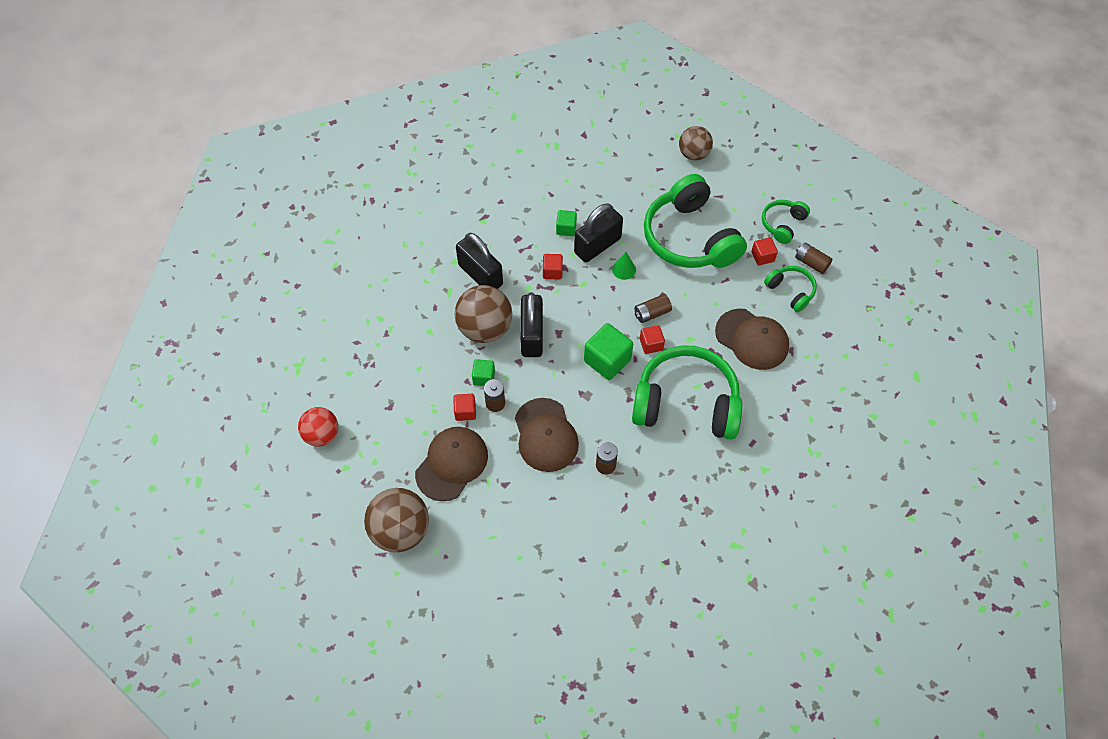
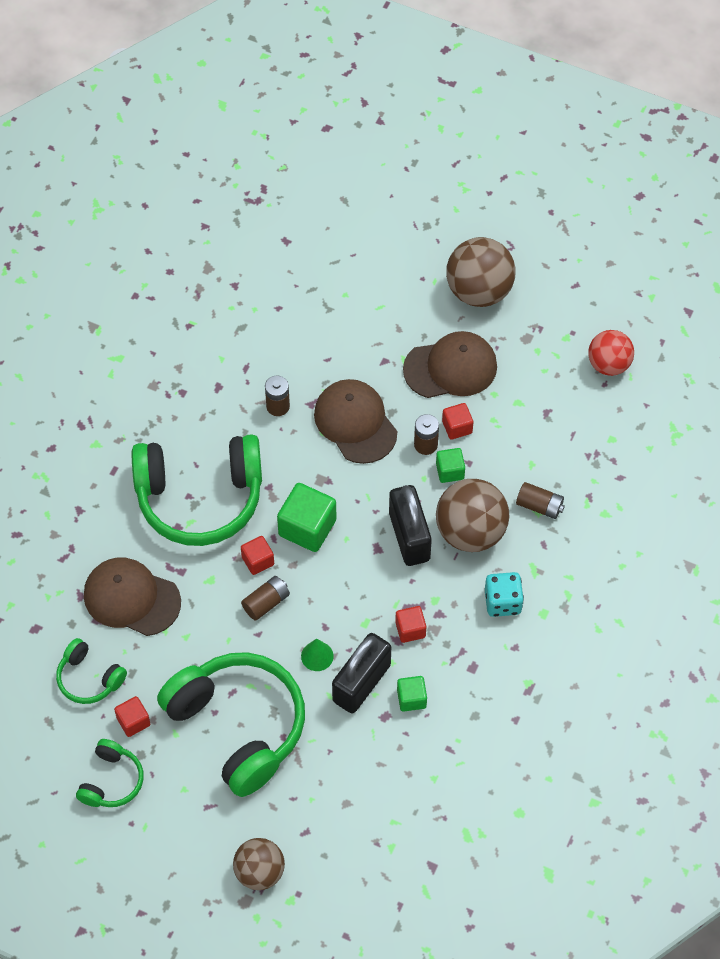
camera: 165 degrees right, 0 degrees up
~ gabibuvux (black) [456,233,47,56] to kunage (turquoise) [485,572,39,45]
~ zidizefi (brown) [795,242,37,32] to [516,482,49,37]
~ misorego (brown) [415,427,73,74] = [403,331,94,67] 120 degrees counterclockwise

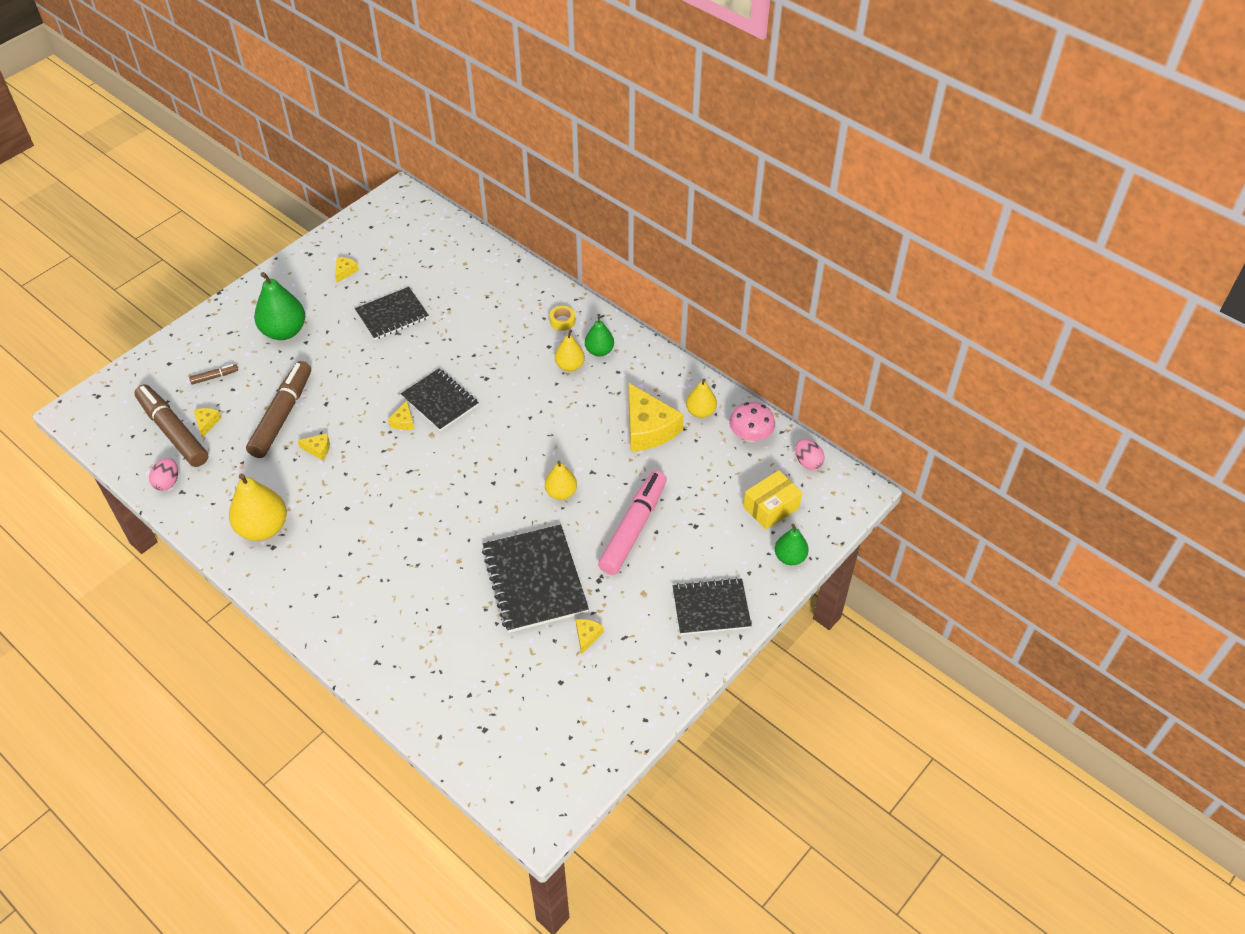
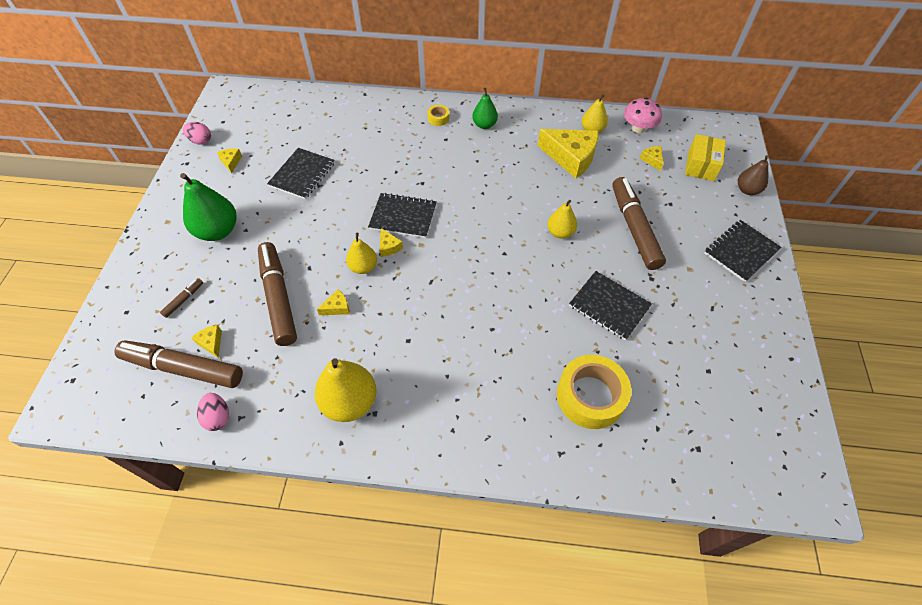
camera: 35 degrees left, 5 degrees up
~ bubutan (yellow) [555,330,30,42] to [346,233,31,41]
~ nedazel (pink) [795,439,30,31] to [183,122,28,23]
~ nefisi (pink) [598,471,69,104] to nefisi (brown) [612,177,54,93]
~ bubutan (green) [775,524,34,41] to bubutan (brown) [738,155,30,40]
~ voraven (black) [482,525,107,108] = [569,271,83,70] x0.67
~ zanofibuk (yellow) [576,619,28,35] to [640,146,23,25]
+ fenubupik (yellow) [557,355,74,74]

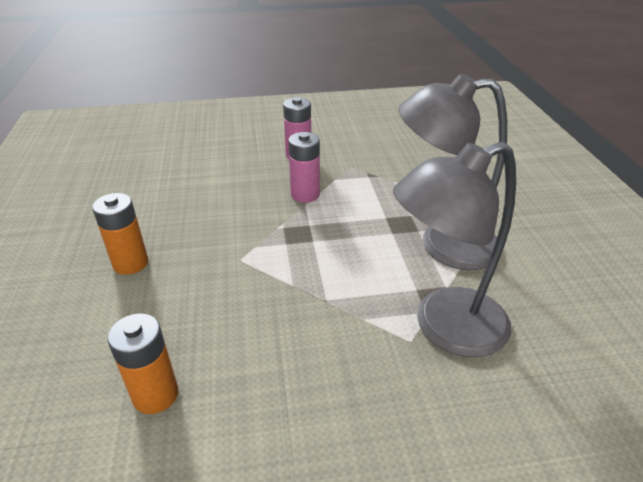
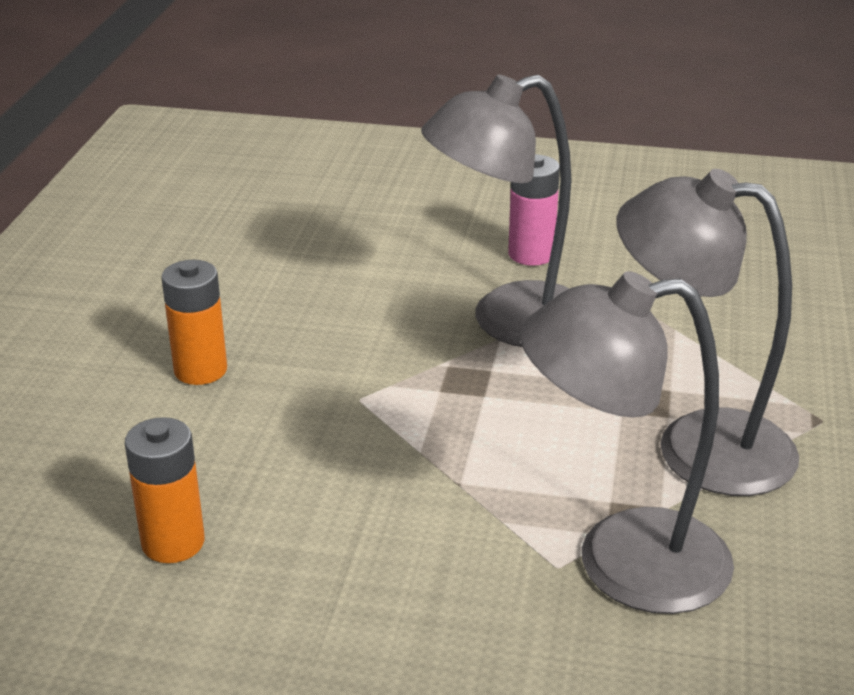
camera: 20 degrees right, 5 degrees down
~ zidizefi (pink) [288,132,32,71] to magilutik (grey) [421,74,151,273]

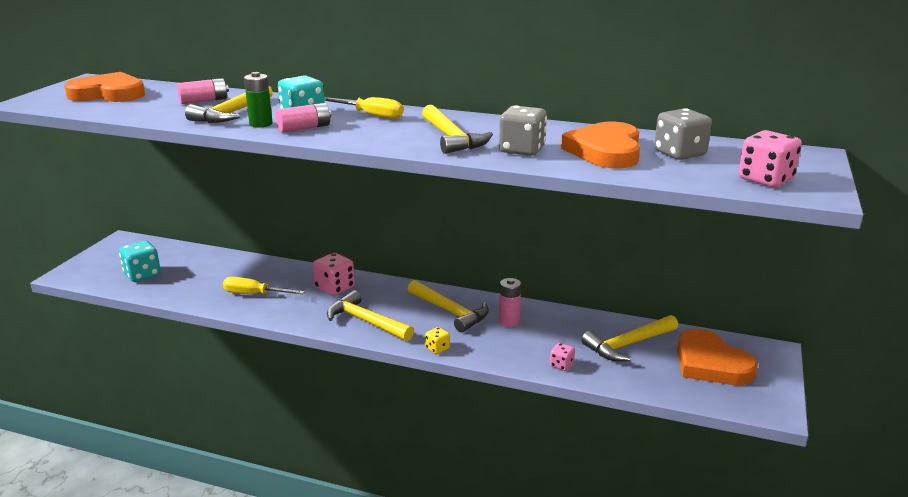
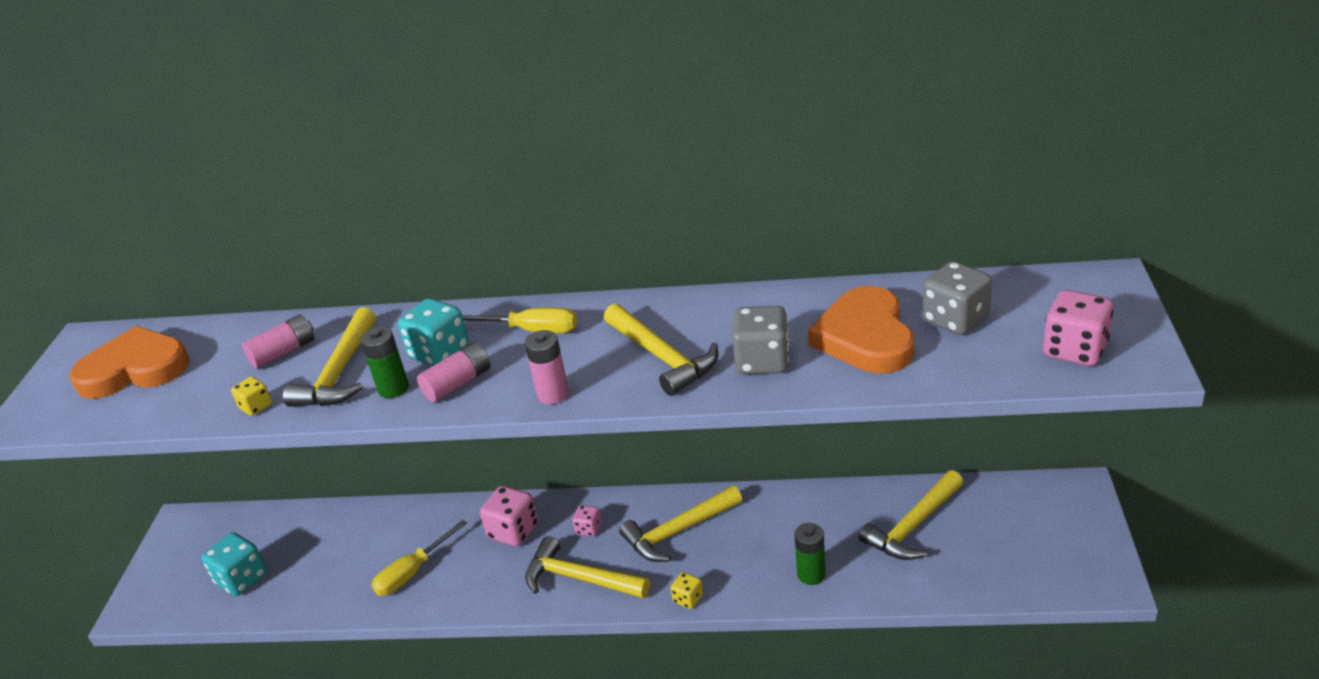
camera: 10 degrees left, 10 degrees up
~ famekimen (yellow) [223,277,82,17] = [371,520,96,76] 45 degrees counterclockwise
~ zidizefi (pink) [499,278,22,49] to [525,330,44,75]
~ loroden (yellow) [408,280,81,53] = [619,486,123,76] 120 degrees clockwise
- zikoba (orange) [677,329,81,56]
~ kunage (pink) [550,343,25,28] to [573,505,29,31]
+ kunage (yellow) [231,376,41,40]
+ zidizefi (green) [794,523,32,62]

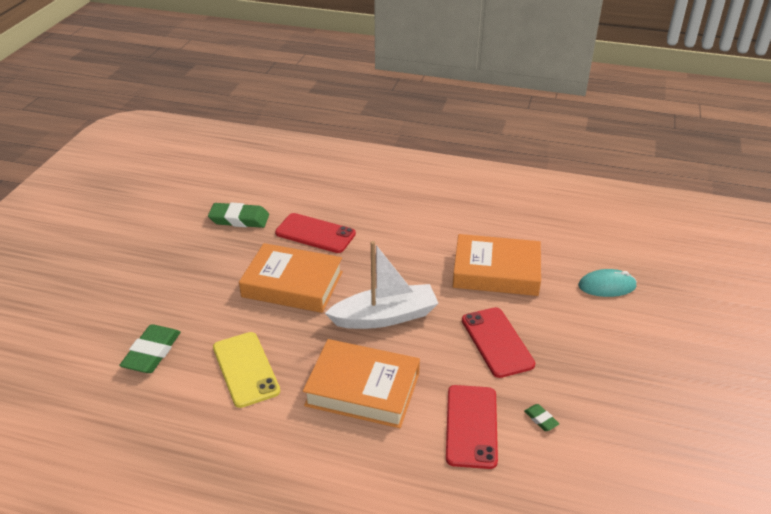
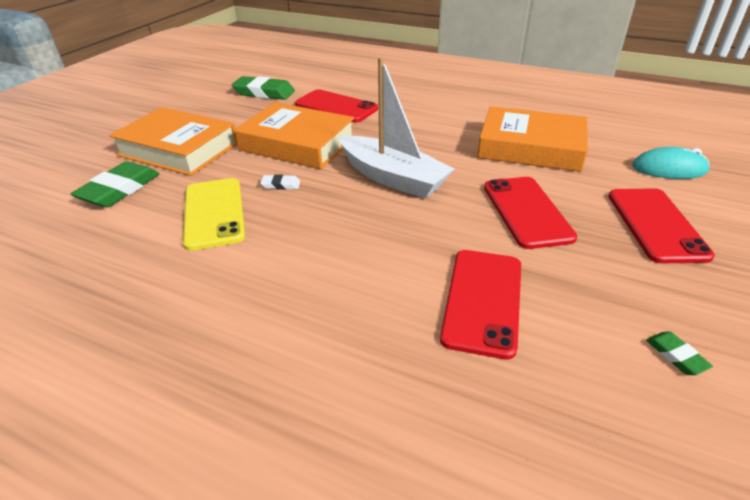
camera: 10 degrees right, 0 degrees up
~ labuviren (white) [325,241,114,88] = [339,57,115,141] 45 degrees clockwise
~ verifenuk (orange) [303,339,117,89] to [109,107,128,69]
~ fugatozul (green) [524,404,35,27] to [646,331,67,44]
+ fugatozul (white) [260,174,40,16]
+ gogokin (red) [608,188,107,75]

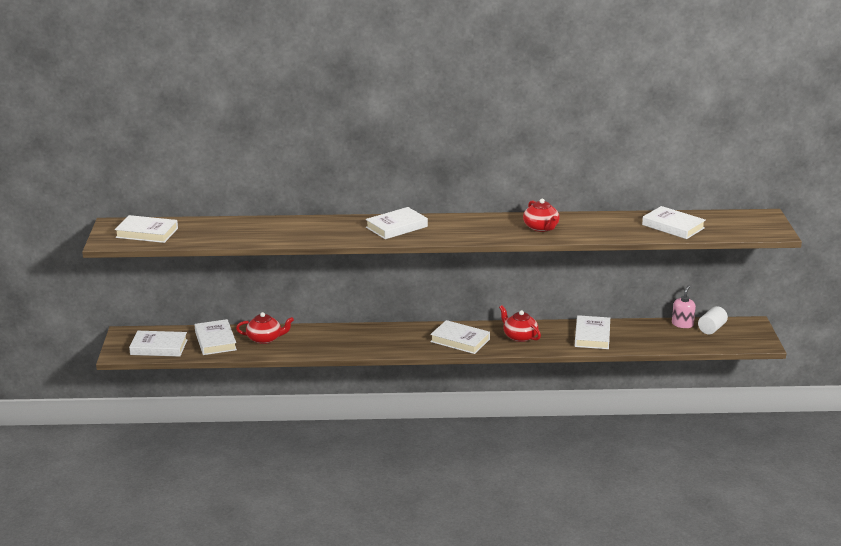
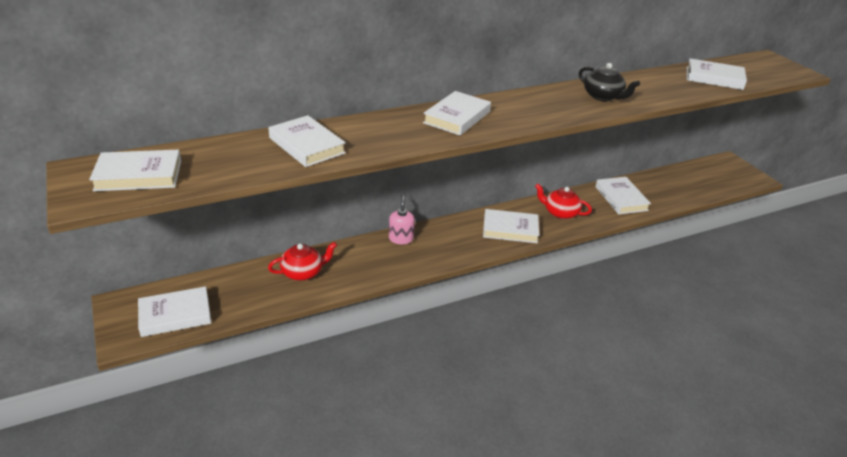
camera: 25 degrees left, 10 degrees up
~ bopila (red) [523,199,37,33] to bopila (black) [579,63,61,38]
~ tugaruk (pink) [672,286,24,42] to [389,196,26,48]
- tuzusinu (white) [698,306,30,28]
~ verifenuk (white) [195,319,42,36] to [268,115,78,52]

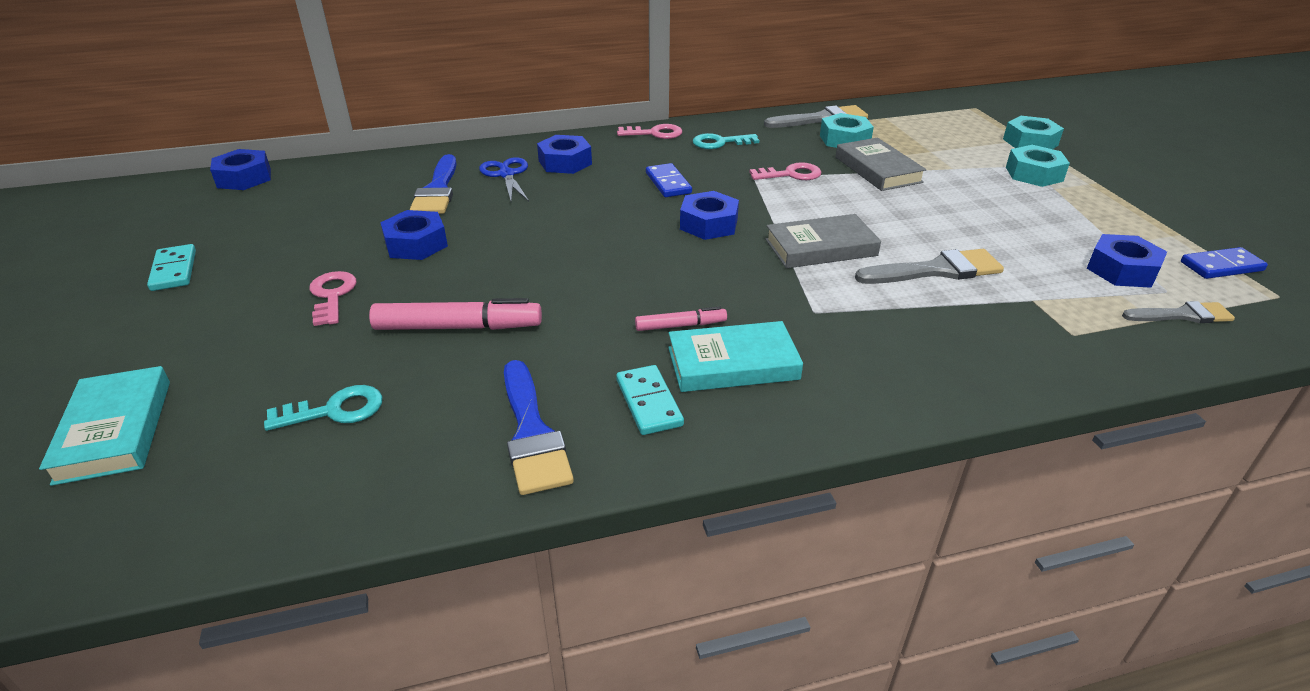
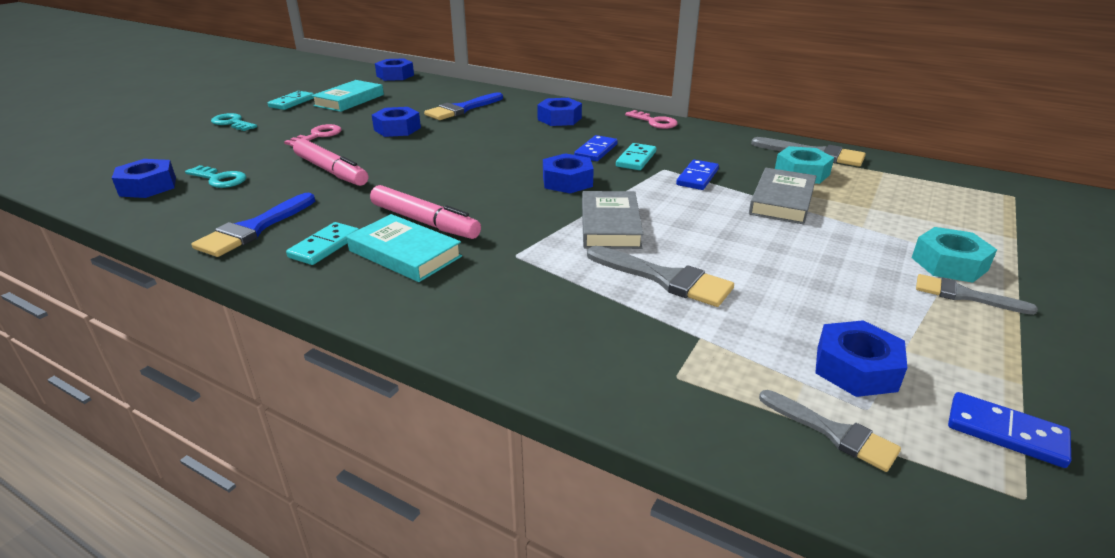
camera: 45 degrees right, 5 degrees down
- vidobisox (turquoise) [1003,116,61,33]
~ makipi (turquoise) [693,133,66,16] to [211,113,46,18]
- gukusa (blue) [479,157,50,44]
~ makipi (pink) [749,162,72,18] to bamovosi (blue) [676,160,43,30]
~ verifenuk (grey) [765,214,116,54] = [582,191,61,58] 60 degrees clockwise
~ nefisi (pink) [635,307,92,24] = [370,185,111,54] x1.80
~ verifenuk (turquoise) [39,366,131,120] to [311,80,73,32]
+ bamovosi (turquoise) [616,143,40,27]
+ vidobisox (blue) [112,159,64,39]
+ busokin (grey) [916,274,122,41]

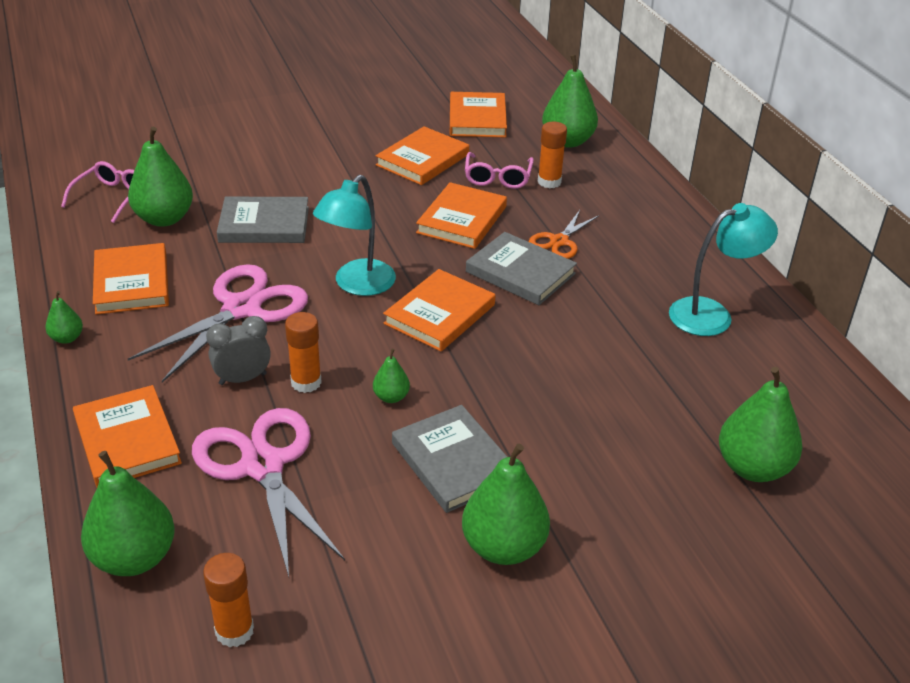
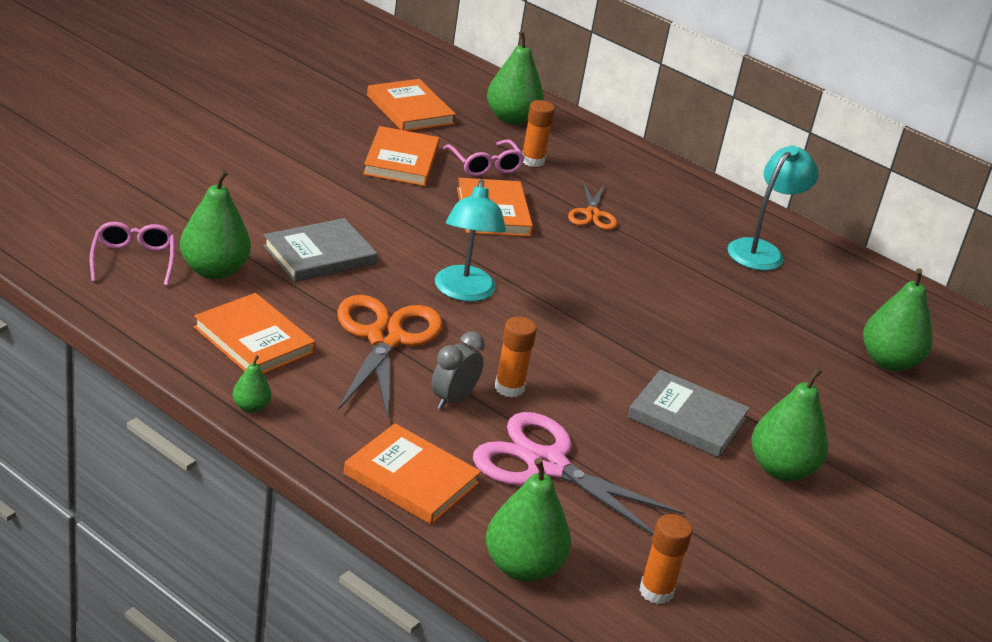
camera: 35 degrees left, 5 degrees down
- verifenuk (grey) [466,232,111,73]
~ gukusa (pink) [128,264,180,118] to gukusa (orange) [337,295,106,125]
- verifenuk (orange) [383,269,112,82]
- bubutan (green) [373,349,37,54]

